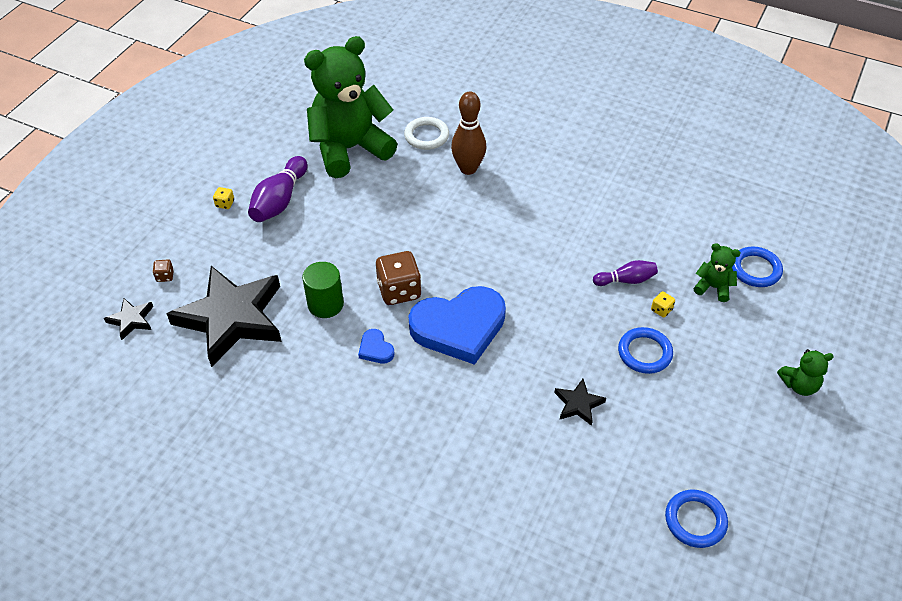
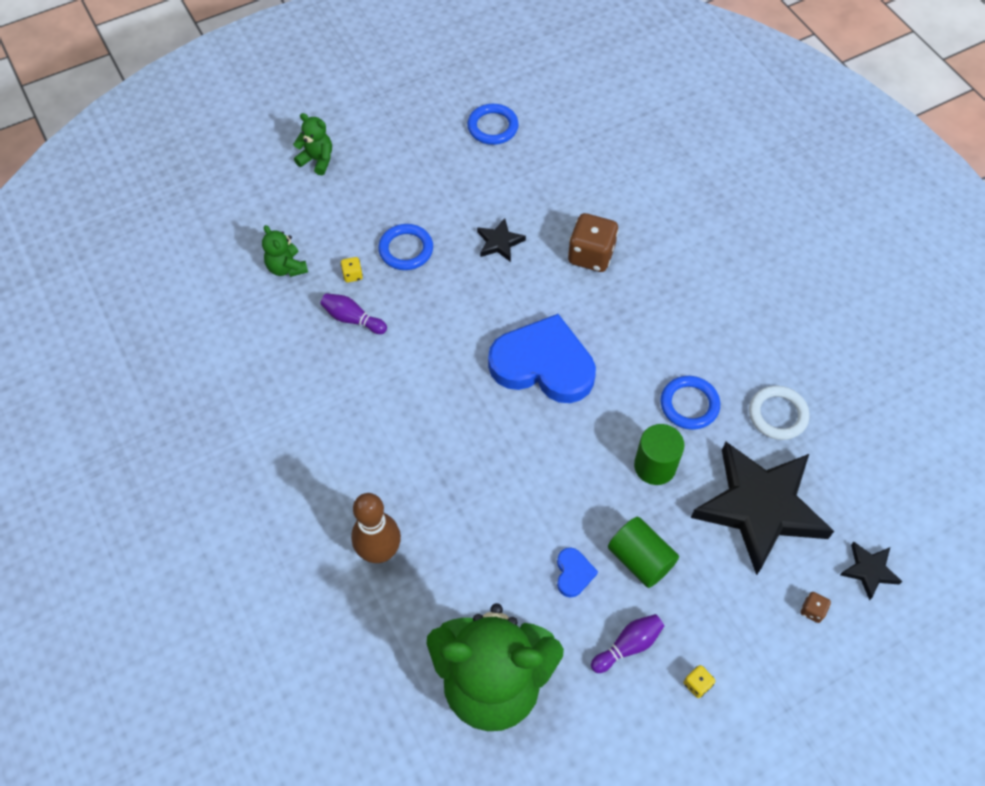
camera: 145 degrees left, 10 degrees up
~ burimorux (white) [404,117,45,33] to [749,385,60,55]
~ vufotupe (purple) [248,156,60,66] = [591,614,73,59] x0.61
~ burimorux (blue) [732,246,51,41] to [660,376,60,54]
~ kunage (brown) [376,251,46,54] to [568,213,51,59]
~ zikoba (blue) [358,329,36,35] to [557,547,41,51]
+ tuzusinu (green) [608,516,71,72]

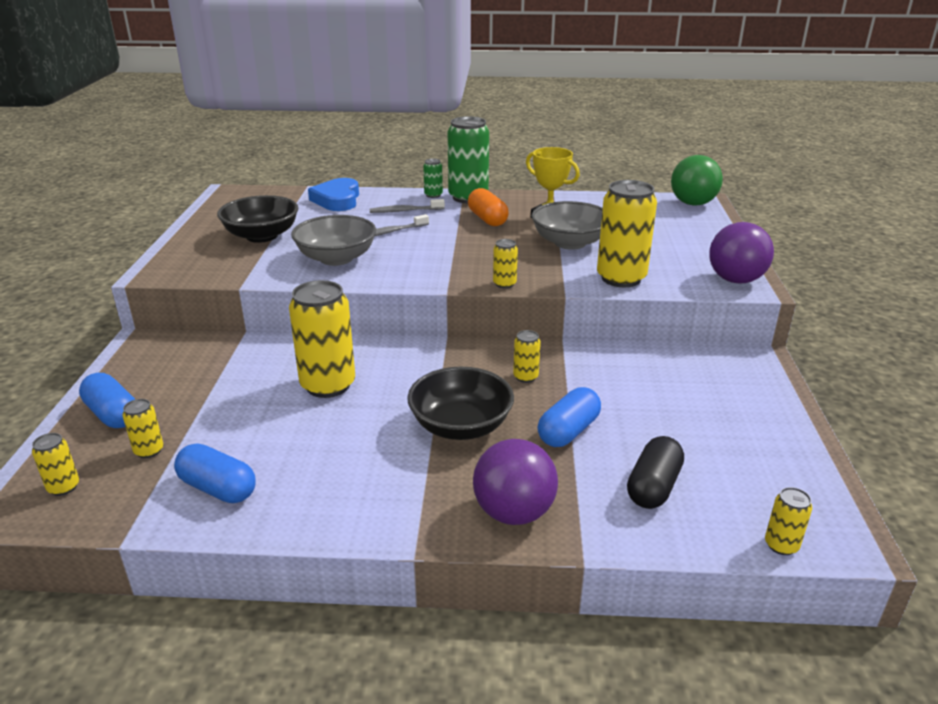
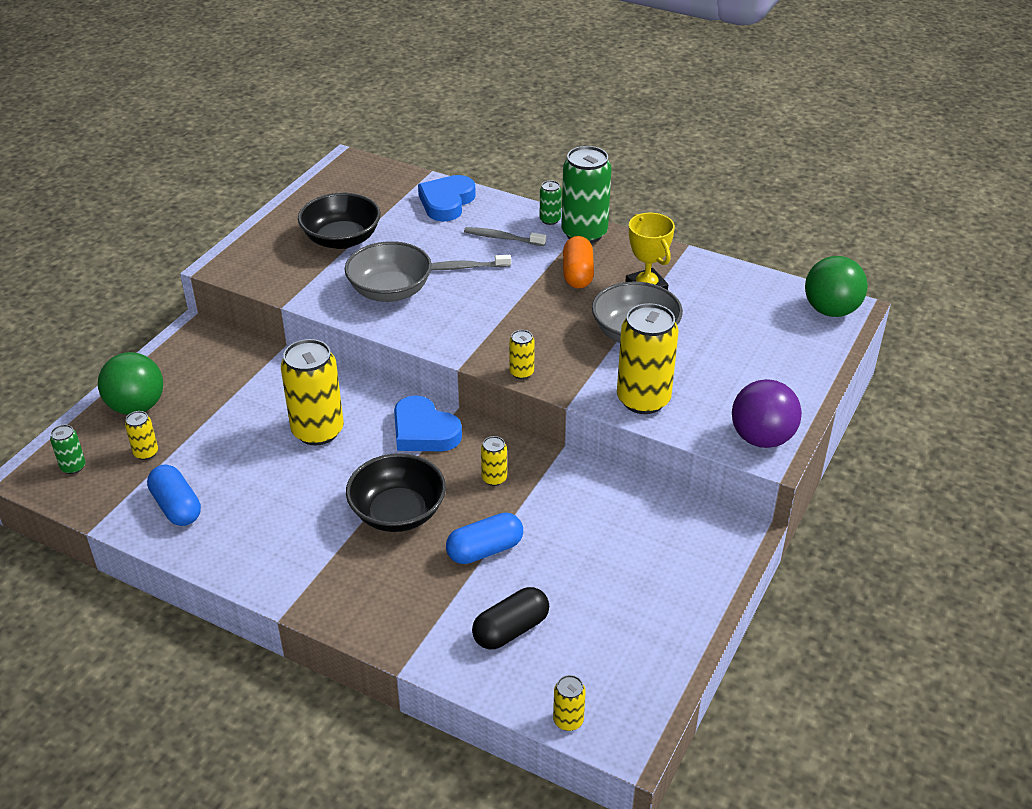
camera: 25 degrees right, 10 degrees up
~ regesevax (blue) [79,373,56,55] to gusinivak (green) [98,352,65,63]
~ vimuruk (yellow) [32,433,47,63] to vimuruk (green) [50,425,35,49]
- gusinivak (purple) [473,439,85,86]
+ zikoba (blue) [394,395,68,56]

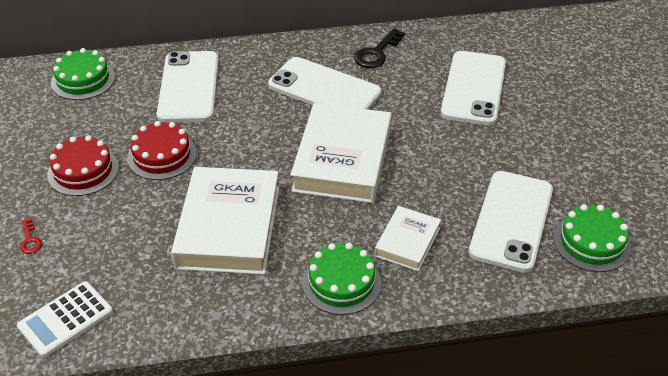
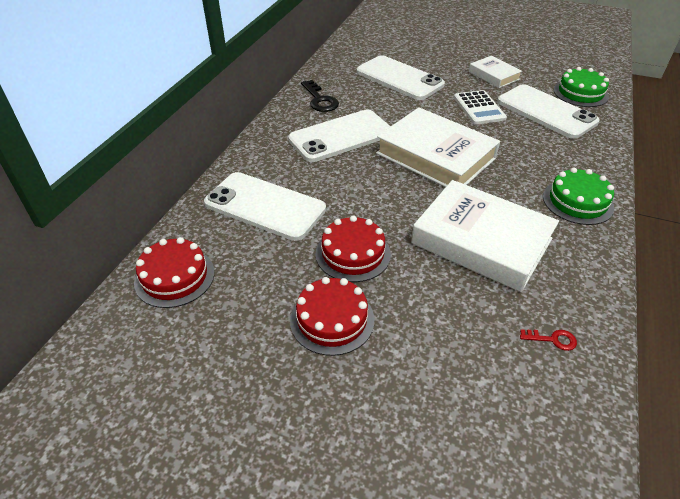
camera: 60 degrees left, 0 degrees up
~ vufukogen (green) [51,48,64,52] to vufukogen (red) [134,237,81,71]
~ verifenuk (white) [375,206,66,65] to [469,56,53,32]
~ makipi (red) [20,219,22,35] to [520,329,57,22]
~ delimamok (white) [17,281,96,76] to [454,90,53,35]

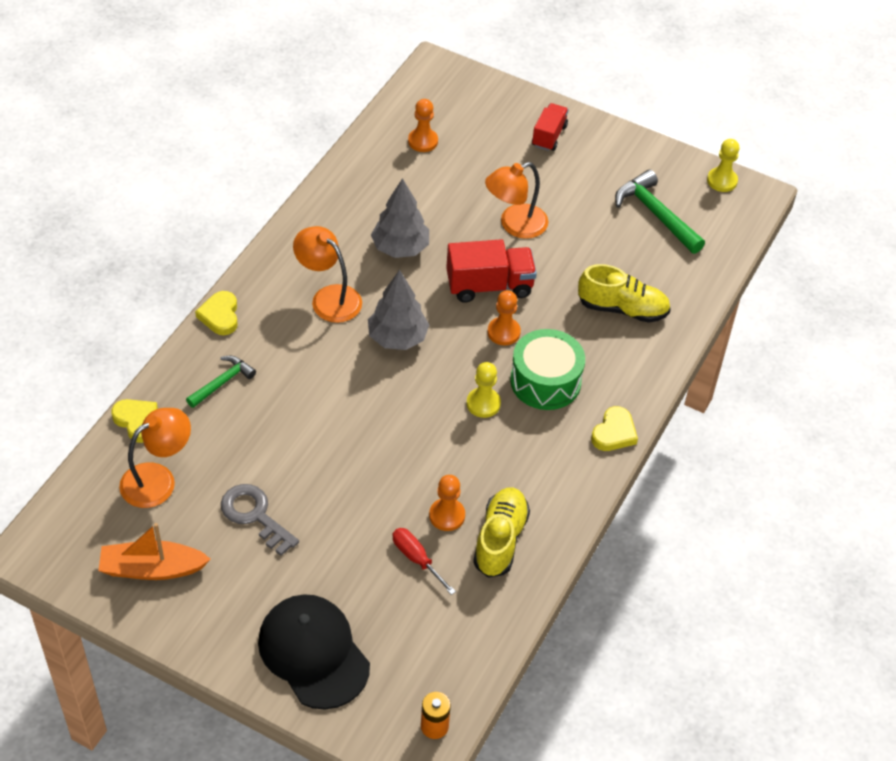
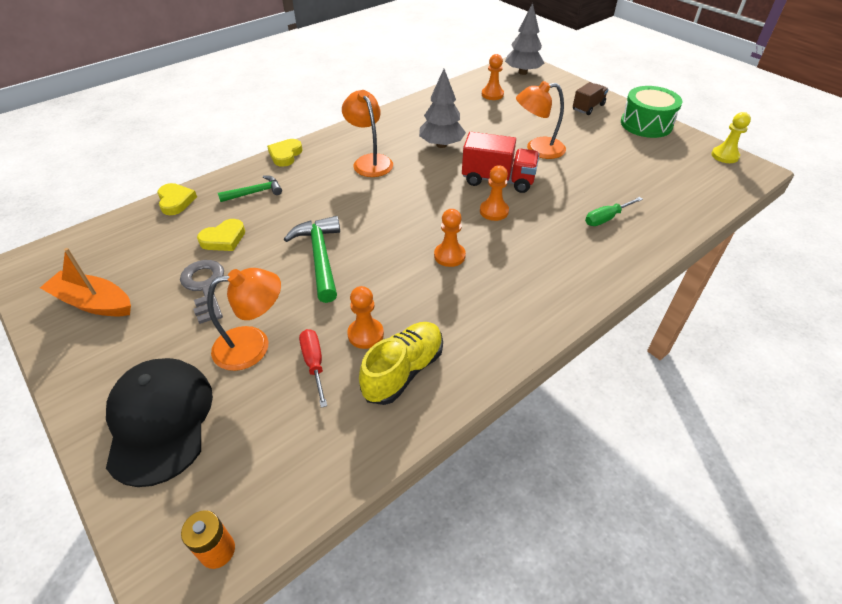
camera: 25 degrees right, 5 degrees down
~ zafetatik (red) [532,103,36,48] to zafetatik (brown) [573,82,36,33]
~ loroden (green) [615,170,90,84] to [284,216,56,87]
~ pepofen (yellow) [578,264,93,59] to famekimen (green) [585,197,58,29]
~ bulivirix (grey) [368,269,61,81] to [505,3,39,72]
~ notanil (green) [510,329,75,81] to [621,86,61,52]
~ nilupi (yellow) [467,362,34,56] to nilupi (orange) [434,209,32,58]
~ zikoba (yellow) [591,406,47,45] to [197,219,48,32]
~ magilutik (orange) [119,408,72,100] to [207,268,74,103]

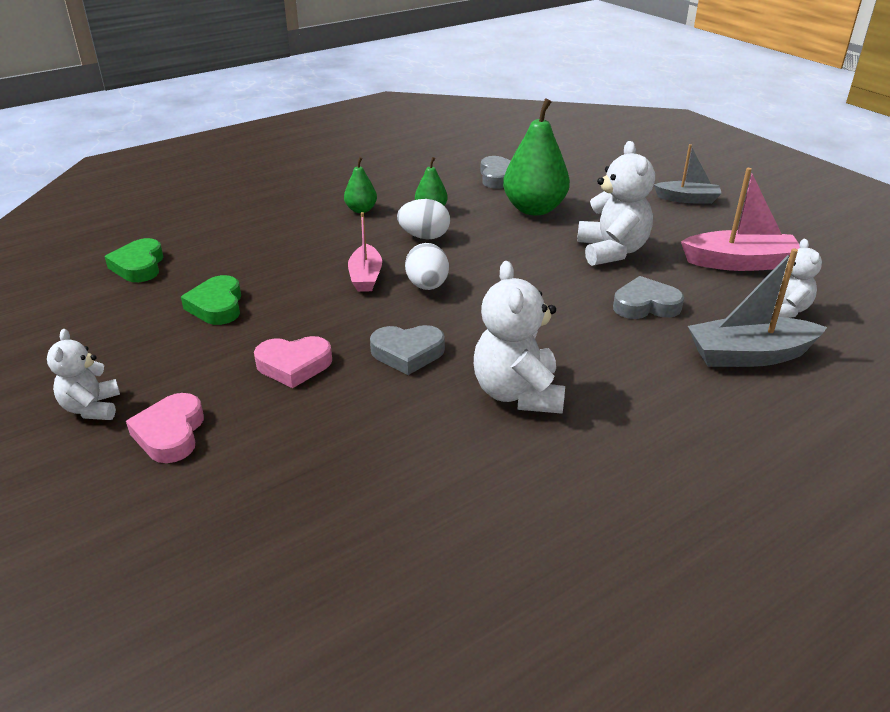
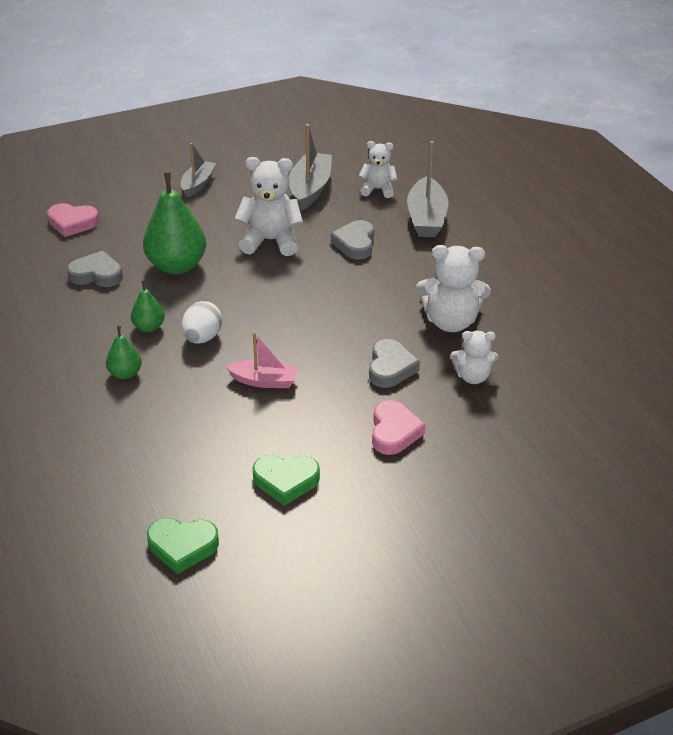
camera: 80 degrees left, 5 degrees up
~ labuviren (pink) [681,168,119,103] to labuviren (grey) [289,124,43,87]
- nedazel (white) [405,243,44,47]
~ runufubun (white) [47,329,73,91] to [450,330,48,54]
~ zikoba (pink) [126,393,78,70] to [47,203,52,34]

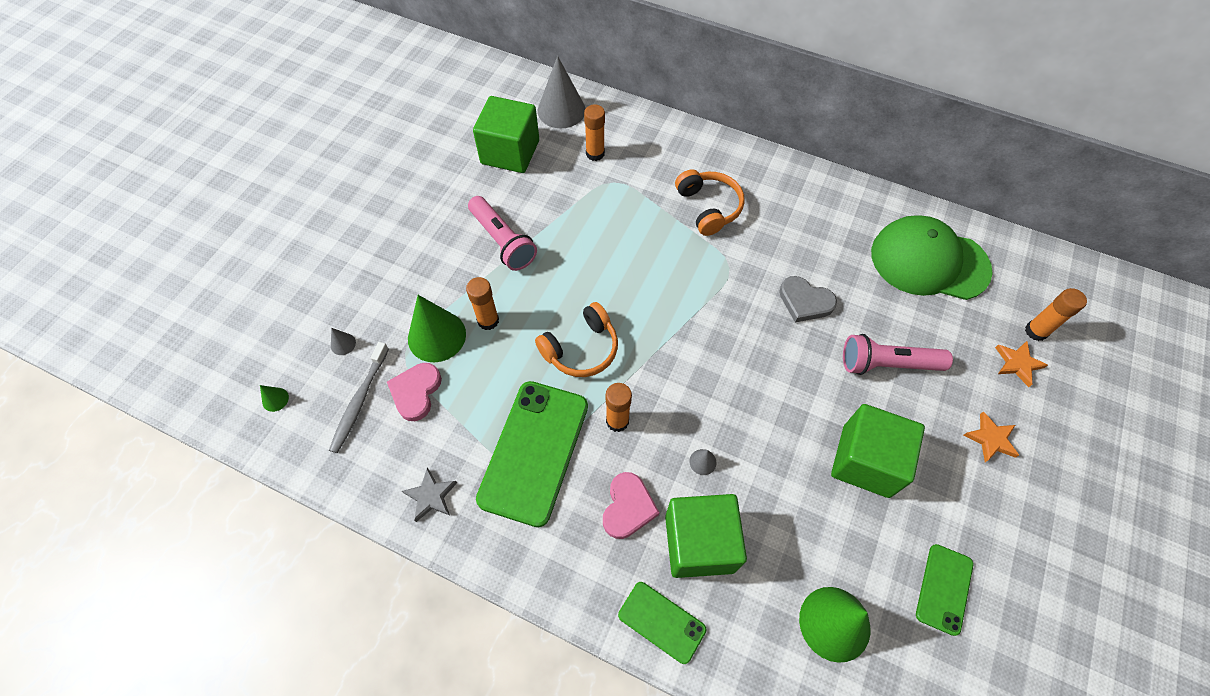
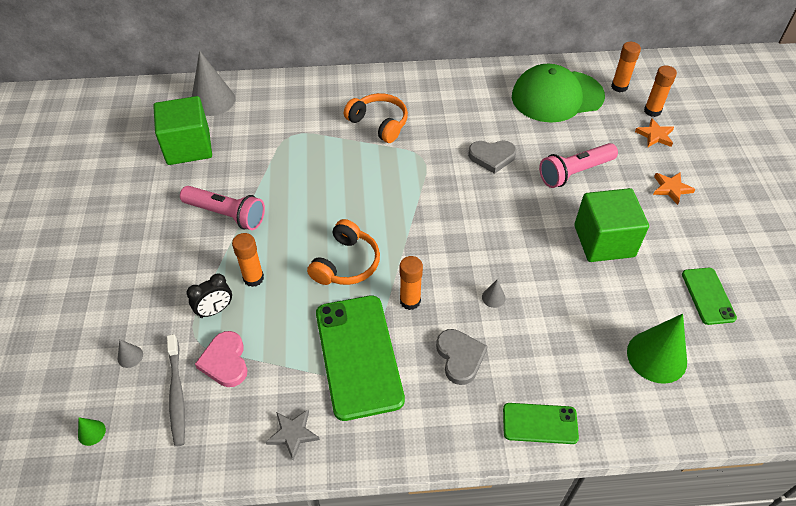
camera: 30 degrees left, 10 degrees down
~ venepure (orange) [584,105,21,56] to [611,42,30,50]
~ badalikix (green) [408,295,58,67] to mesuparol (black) [187,273,45,45]
~ zikoba (pink) [603,472,57,67] to zikoba (grey) [436,329,52,56]
- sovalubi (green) [665,494,82,84]

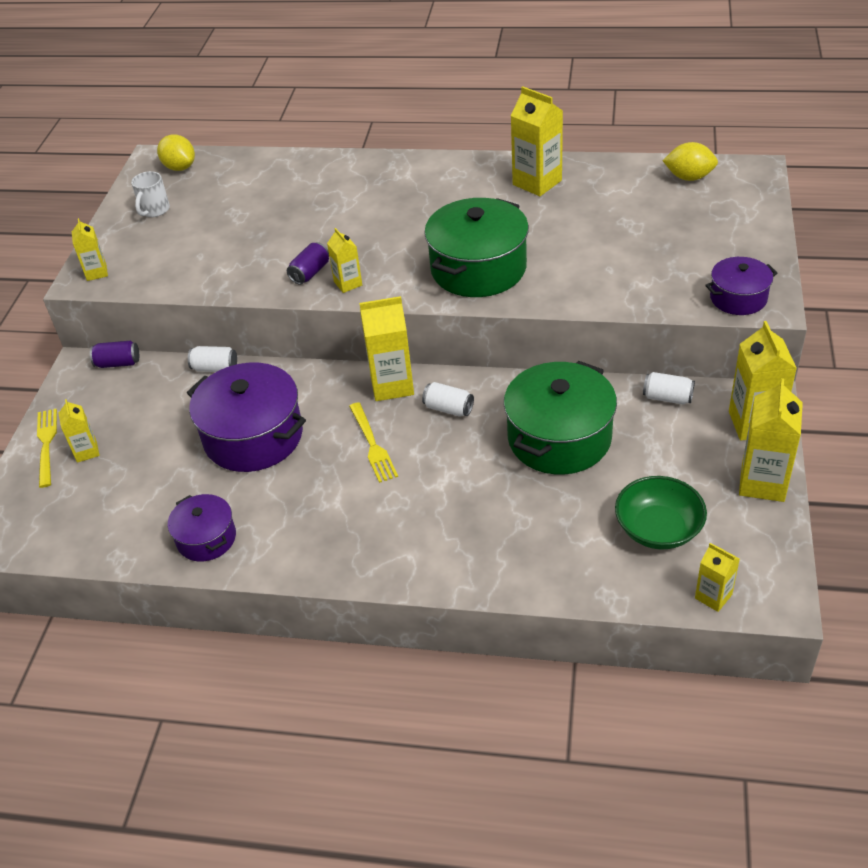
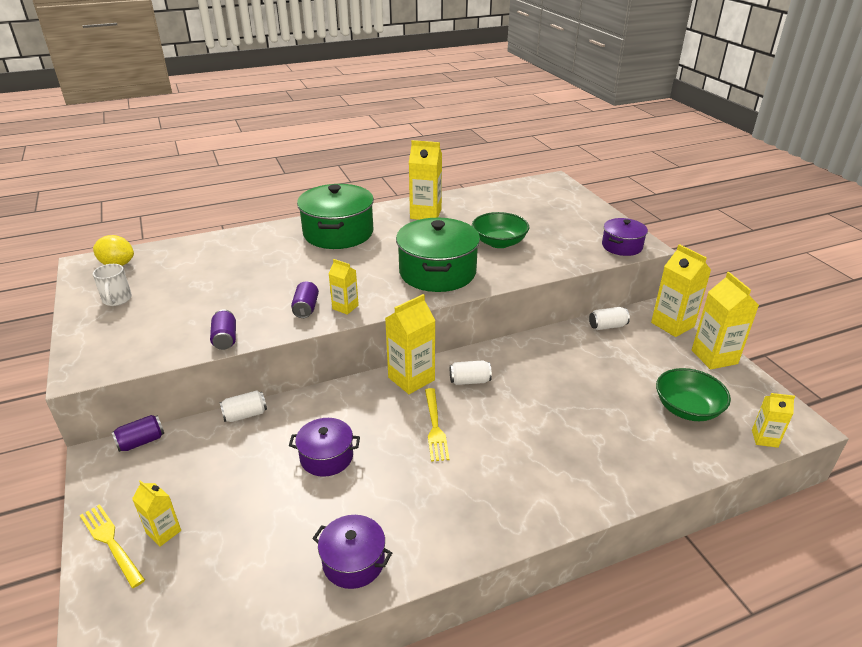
camera: 35 degrees left, 10 degrees down
- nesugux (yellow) [662,142,56,39]
- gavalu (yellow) [72,218,36,63]
~ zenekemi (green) [504,361,113,114] to [297,184,77,65]
~ zenekemi (purple) [187,363,119,109] = [289,418,71,59] x0.55
~ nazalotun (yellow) [349,402,49,81] = [425,388,24,73] 45 degrees clockwise
+ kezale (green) [472,212,57,36]
+ vimuruk (purple) [210,309,26,41]

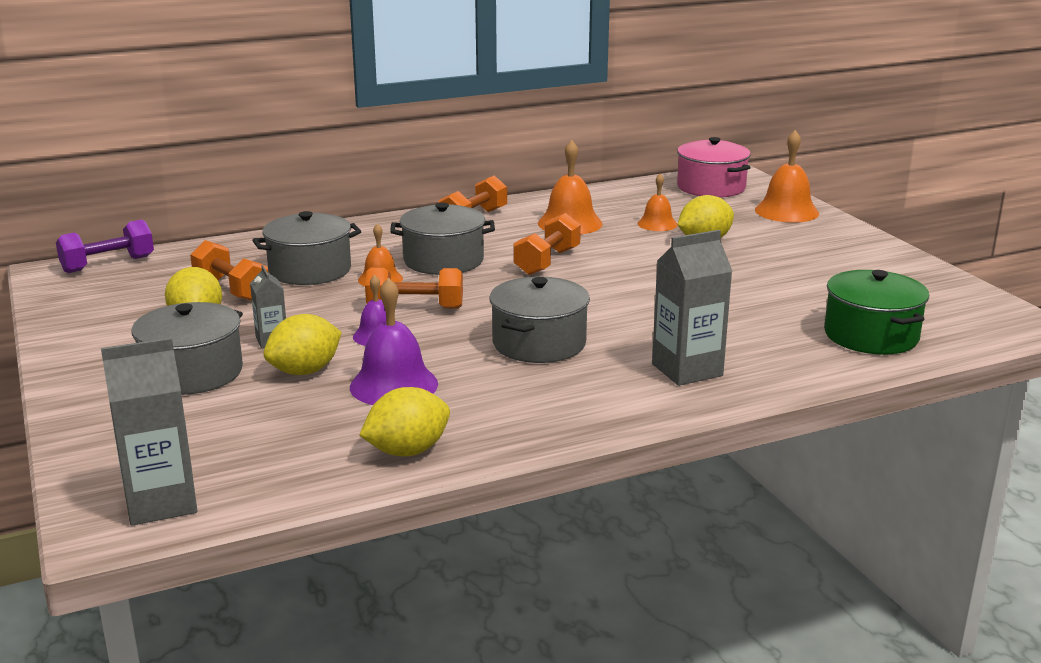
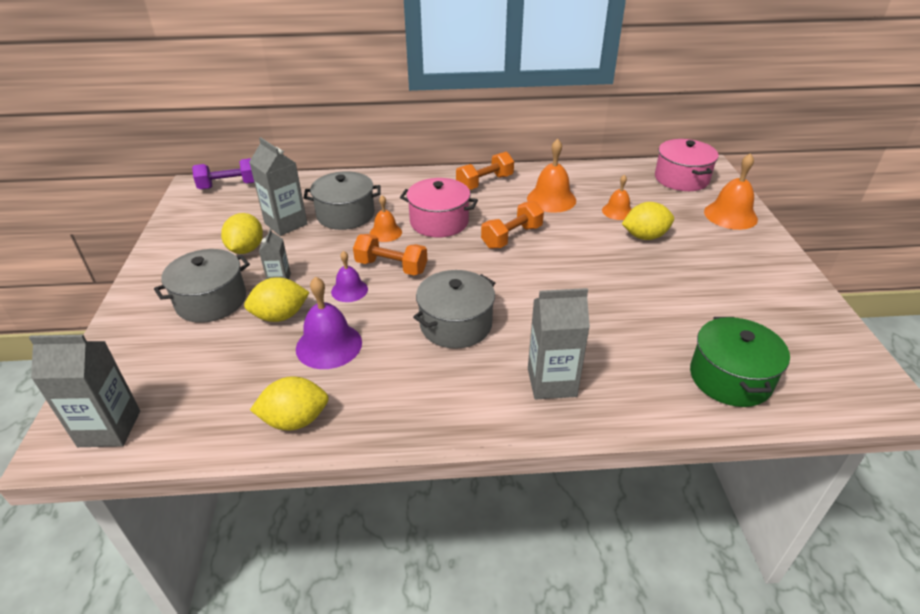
camera: 20 degrees right, 15 degrees up
~ zenekemi (grey) [390,203,105,72] to zenekemi (pink) [400,178,78,59]
~ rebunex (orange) [190,240,78,61] to gavalu (grey) [249,137,59,99]

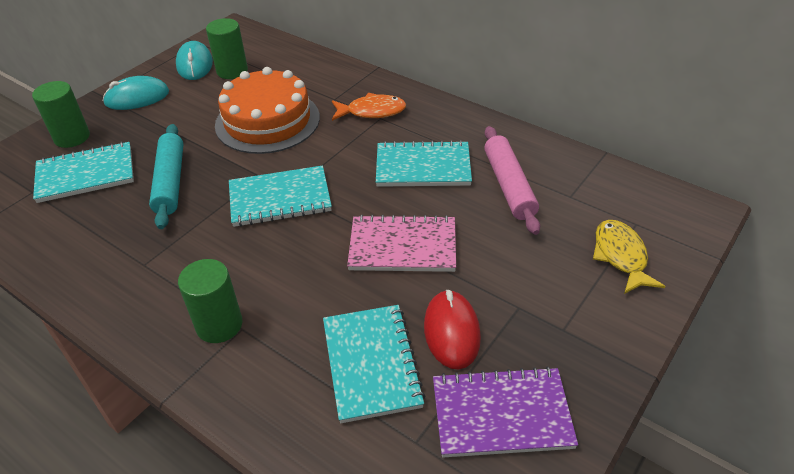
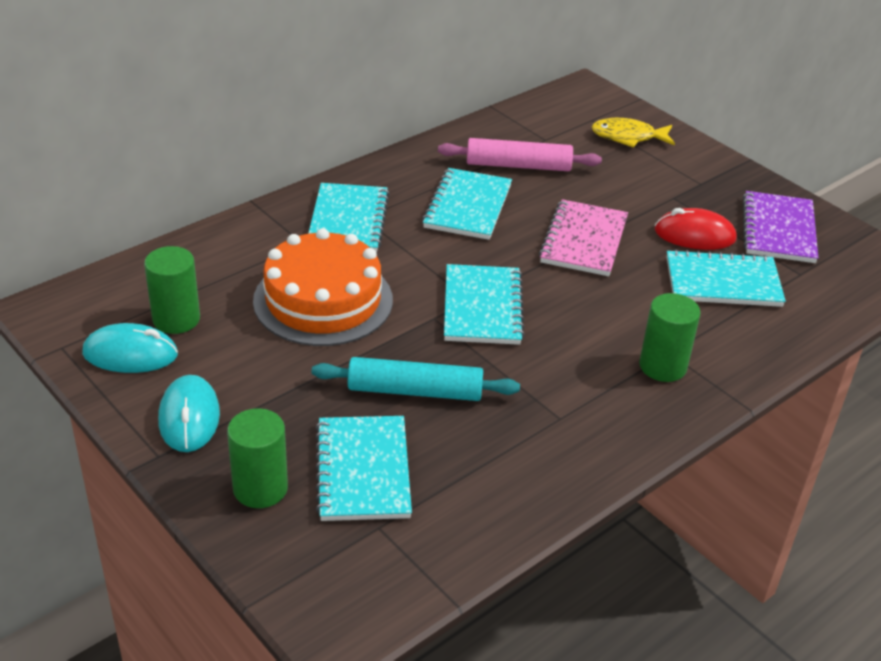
camera: 80 degrees left, 5 degrees down
~ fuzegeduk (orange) [332,93,74,28] to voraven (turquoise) [308,183,82,69]

